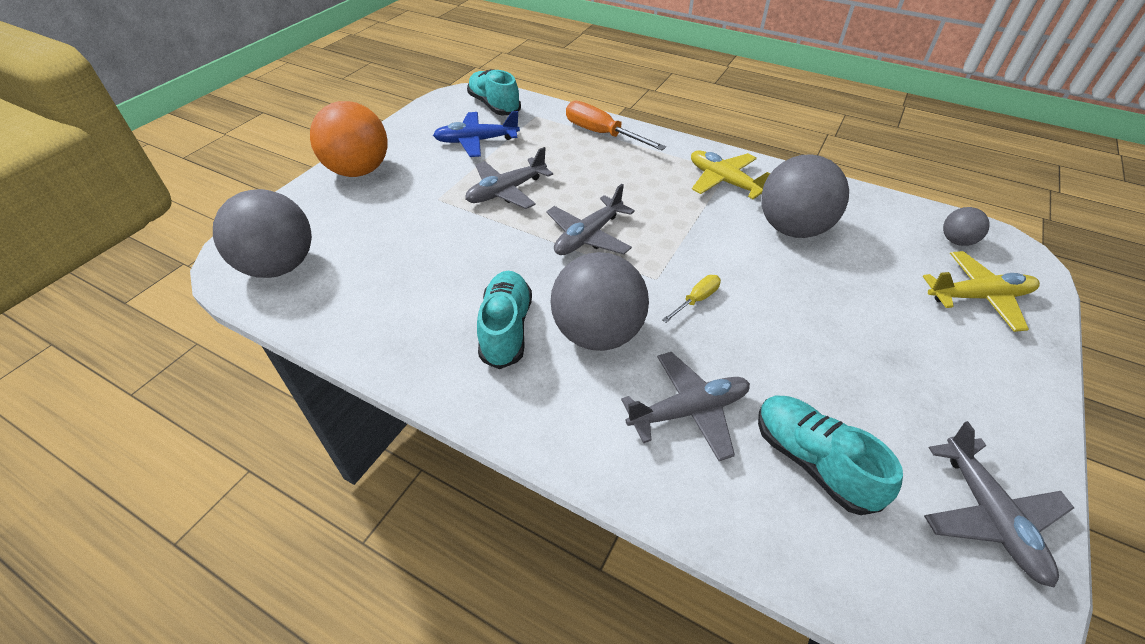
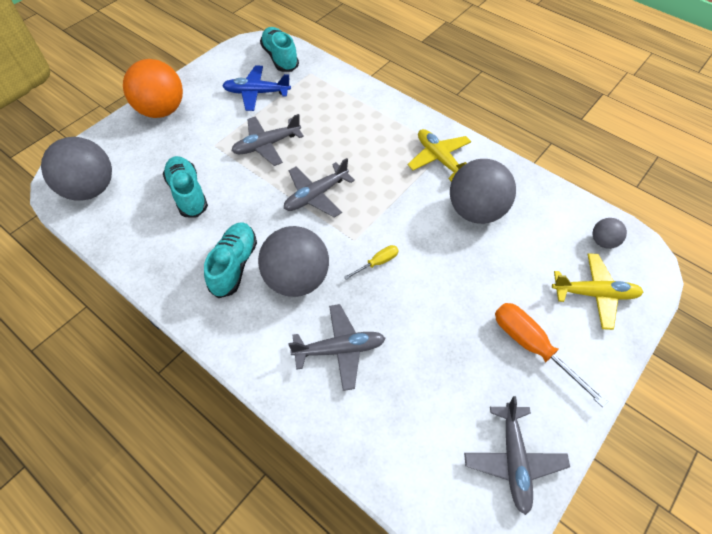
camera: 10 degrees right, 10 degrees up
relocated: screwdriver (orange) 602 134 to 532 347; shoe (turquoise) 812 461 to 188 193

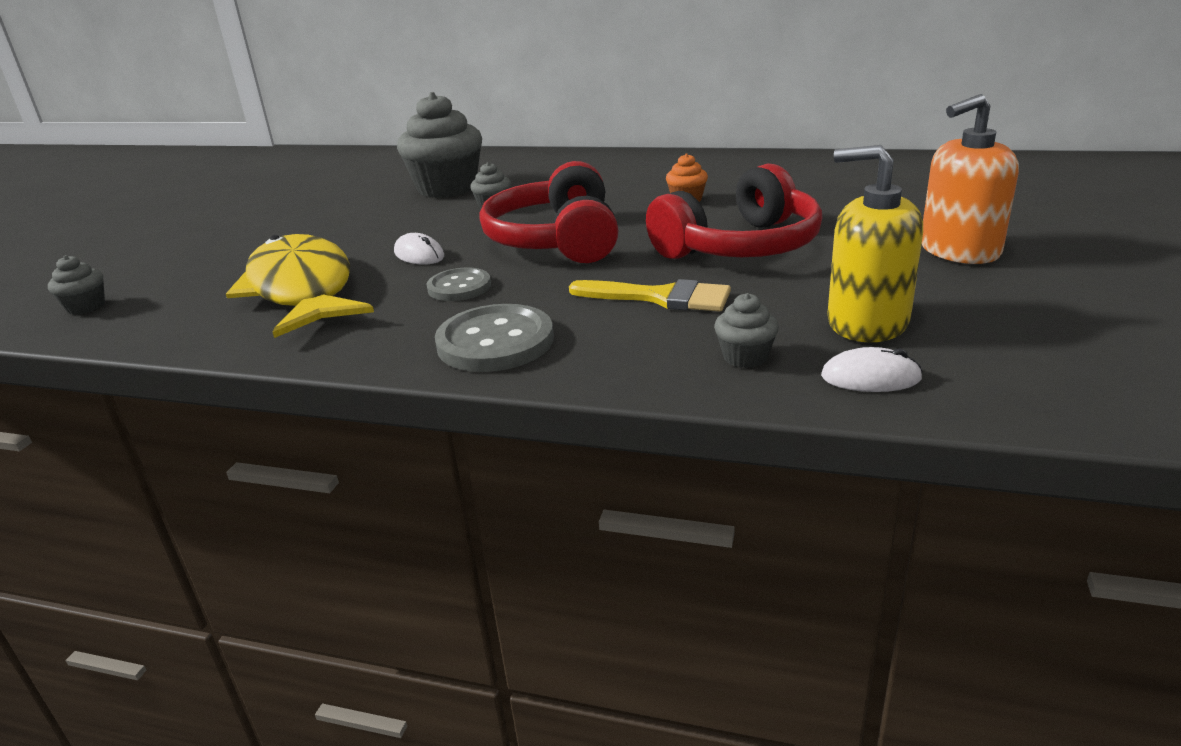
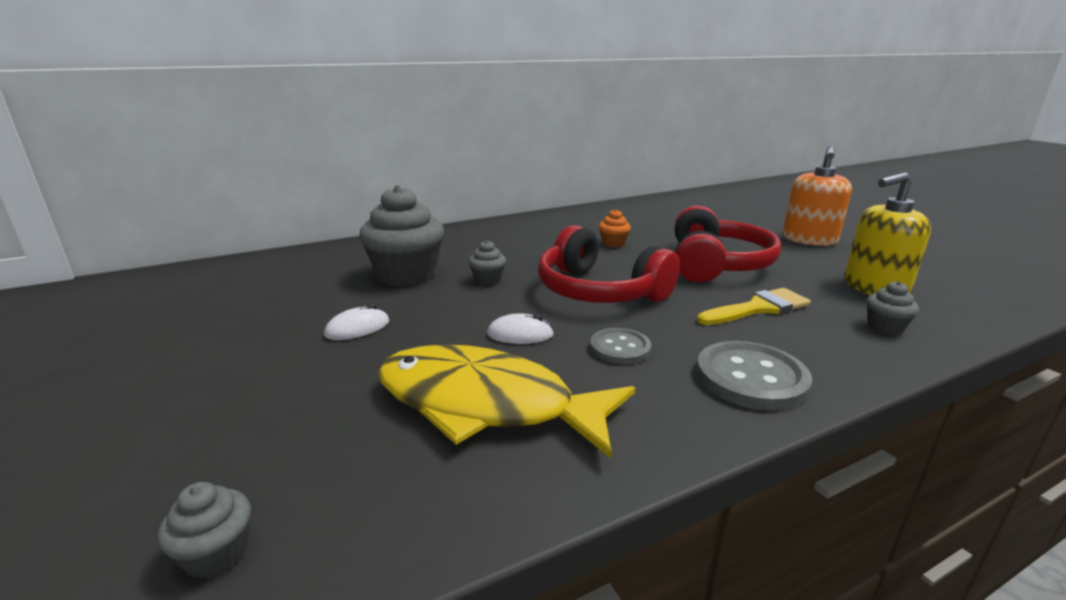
camera: 45 degrees left, 5 degrees down
relocated: mouse (white) 870 377 to 357 328

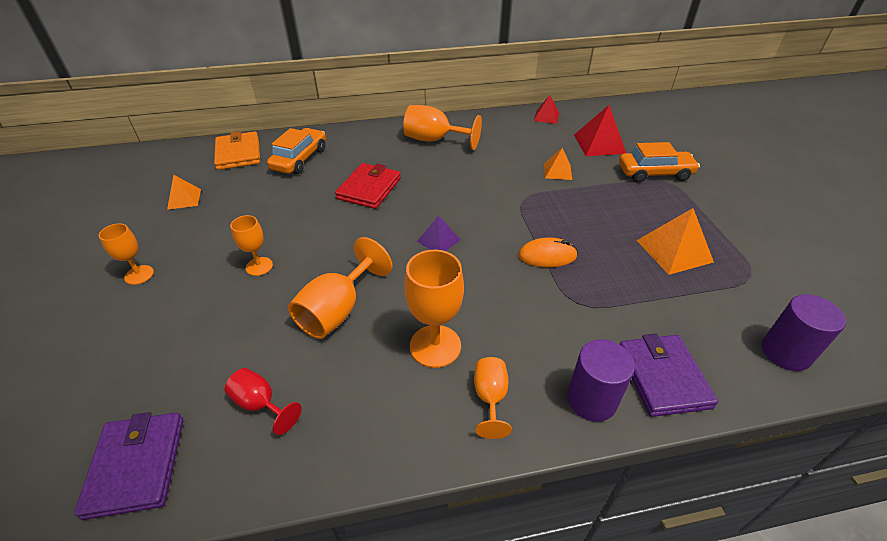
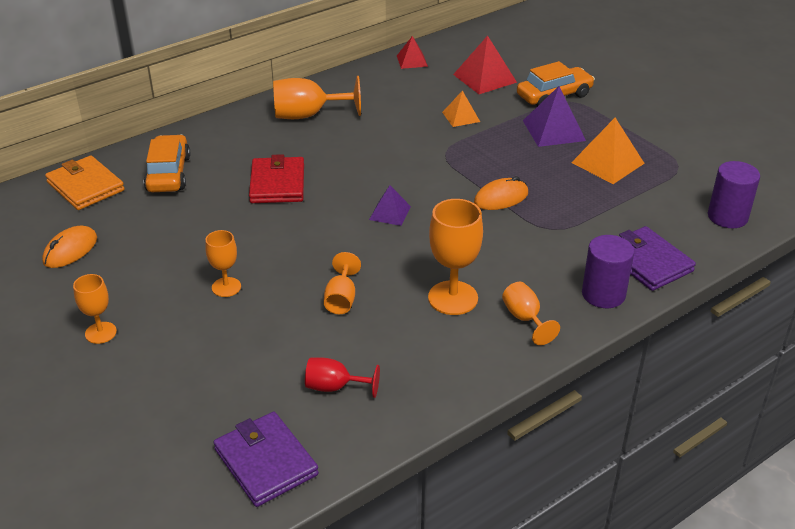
camera: 25 degrees left, 5 degrees down
appeared: pyramid (purple) 553 130
exchanged: pyramid (orange) 184 199 to mouse (orange) 70 250
size: goblet (orange) 337 310 = 341 299 x0.59

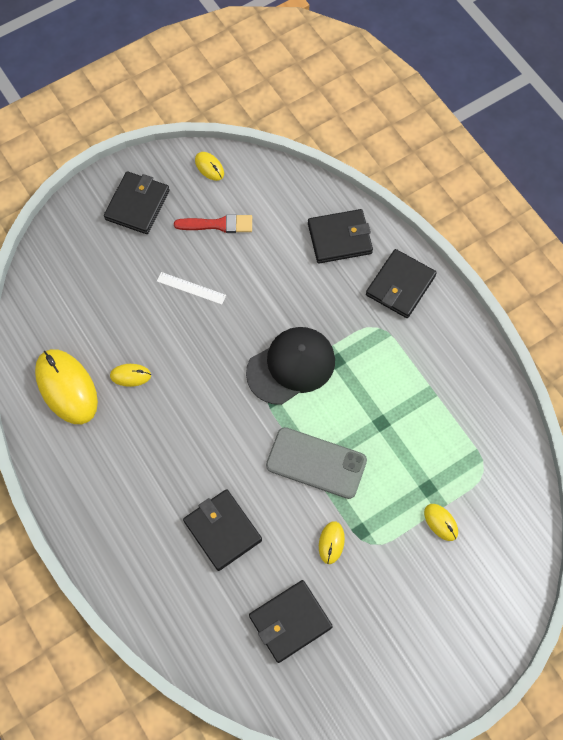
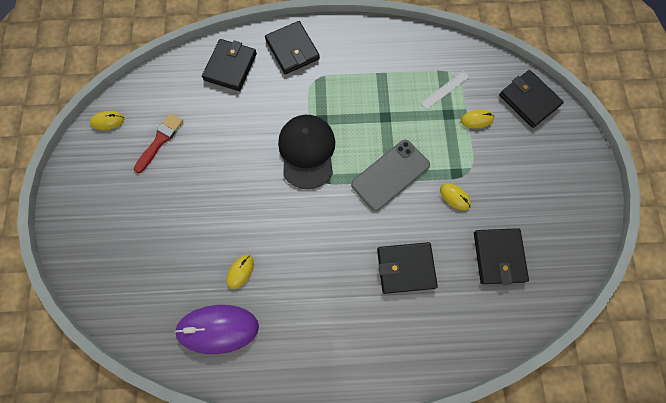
camera: 60 degrees left, 5 degrees up
relocated: wallet (black) 137 205 to 529 100; ruler (white) 191 288 to 445 90
colour: mouse (yellow) 66 388 to mouse (purple) 218 329

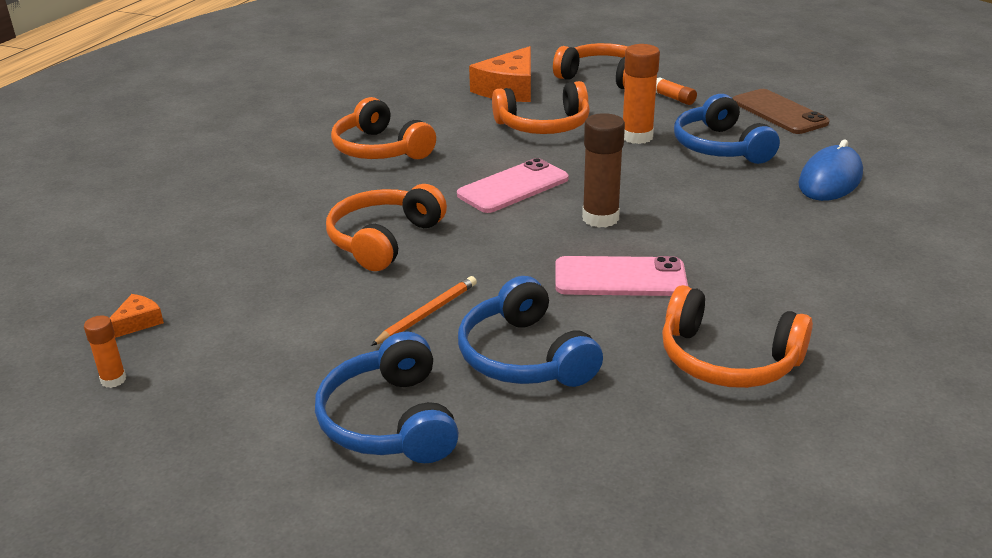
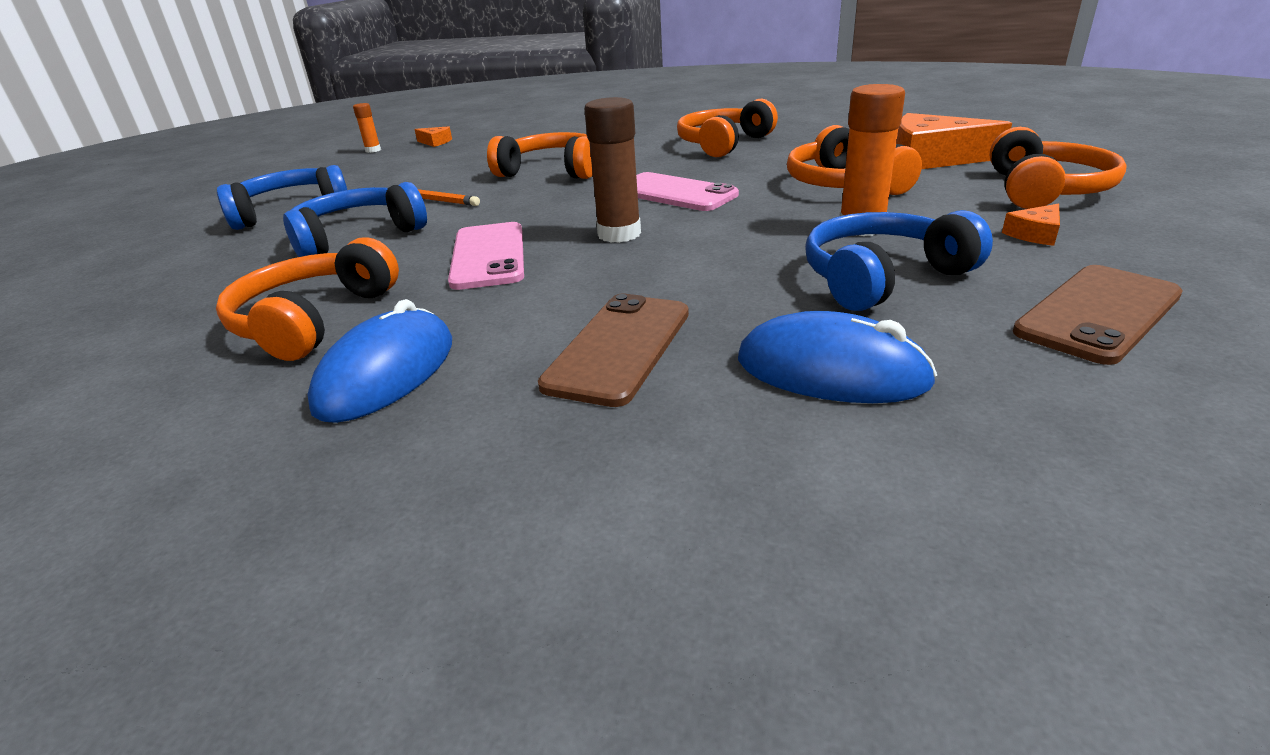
camera: 80 degrees right, 0 degrees up
appeared: mouse (blue) 387 374; phone (brown) 618 348
exchanged: glue stick (orange) 674 98 to cheese (orange) 1035 234

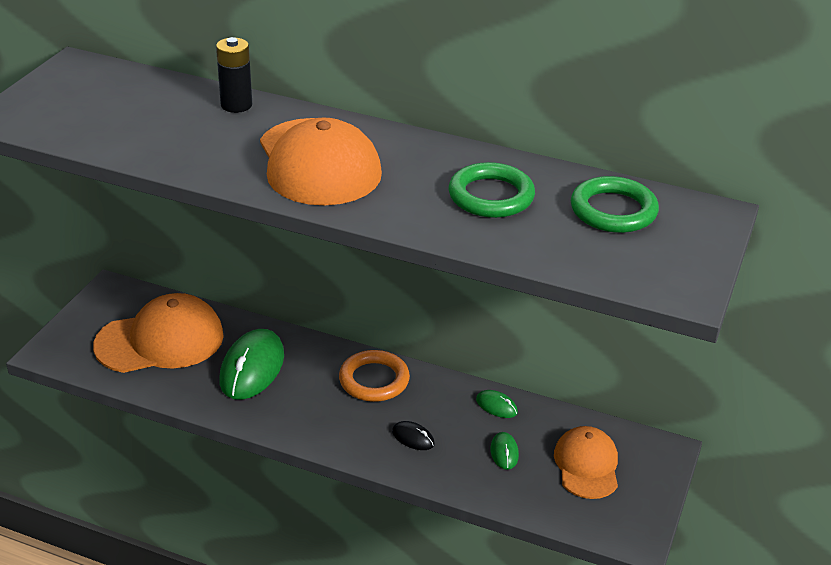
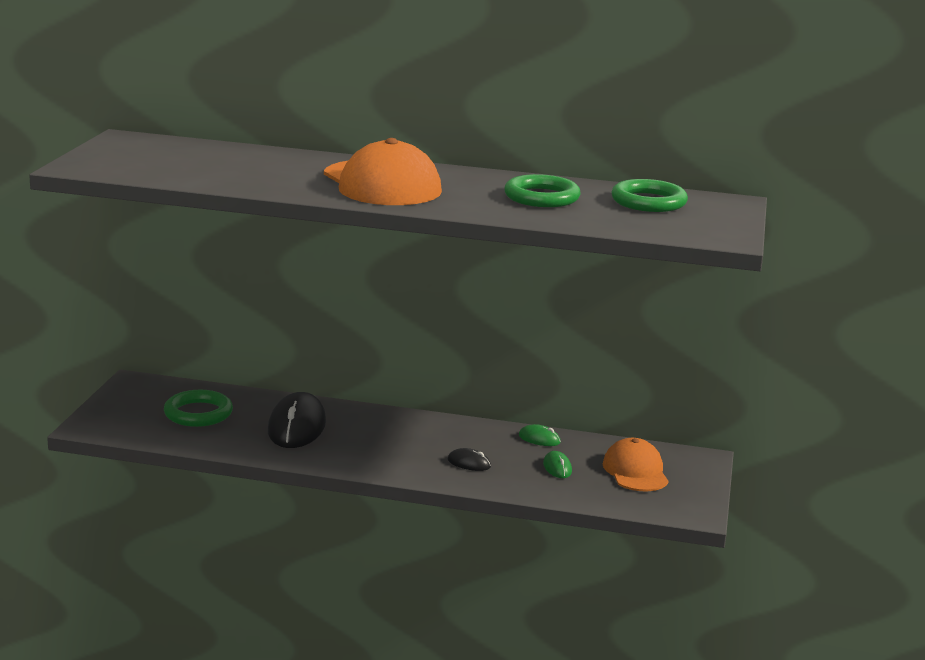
camera: 10 degrees left, 15 degrees down
missing: battery (black) 236 105; ring (orange) 374 380
exchanged: cap (orange) 160 340 to ring (green) 198 413
colour: mouse (green) 252 368 to mouse (black) 297 427

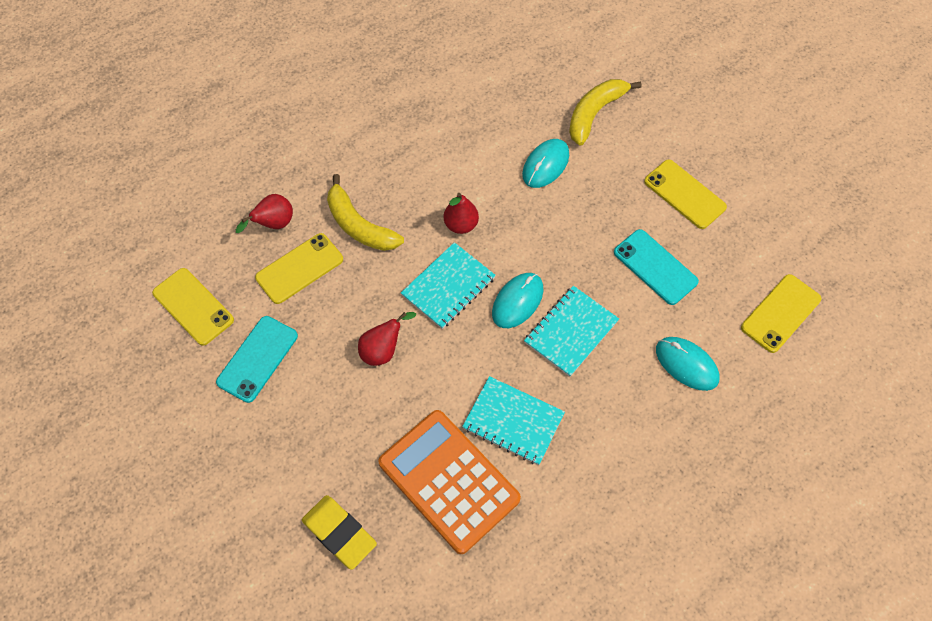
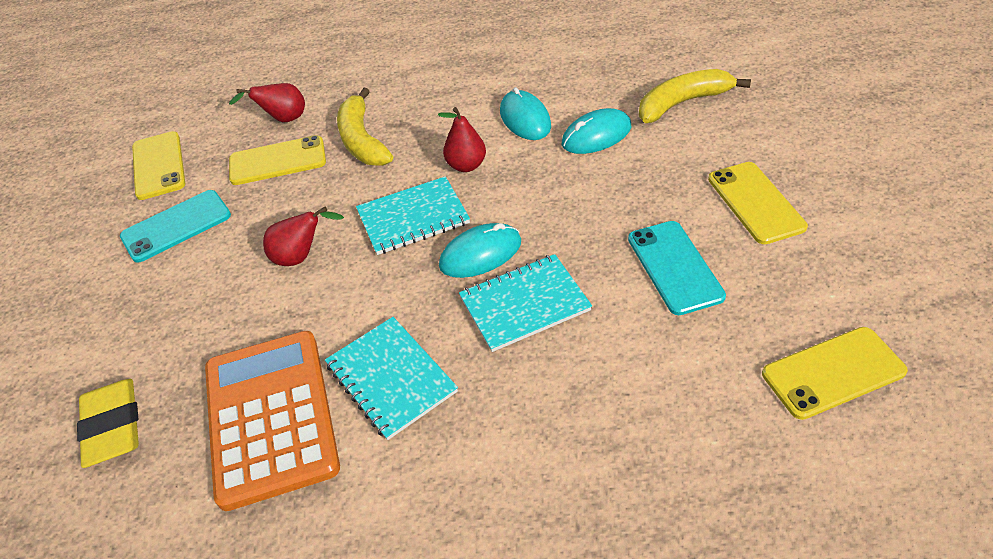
camera: 30 degrees right, 15 degrees down
relocated: mouse (turquoise) 686 364 to 525 119

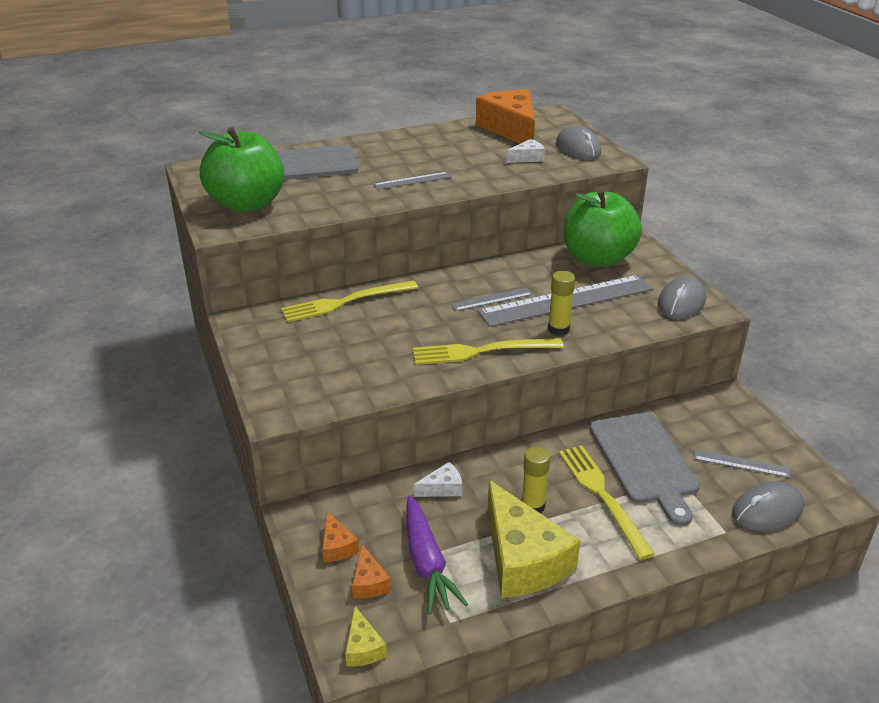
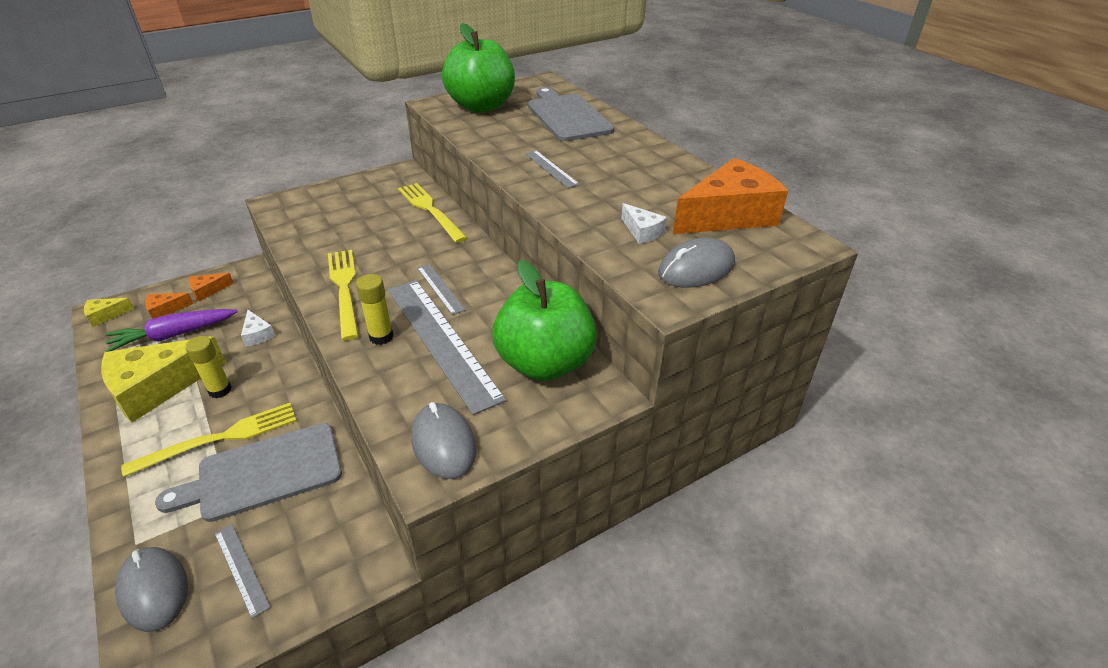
camera: 80 degrees right, 5 degrees up
spun: mouse (grey) 681 302 = 443 443 45 degrees clockwise; ruler (grey) 741 463 = 241 569 45 degrees counterclockwise

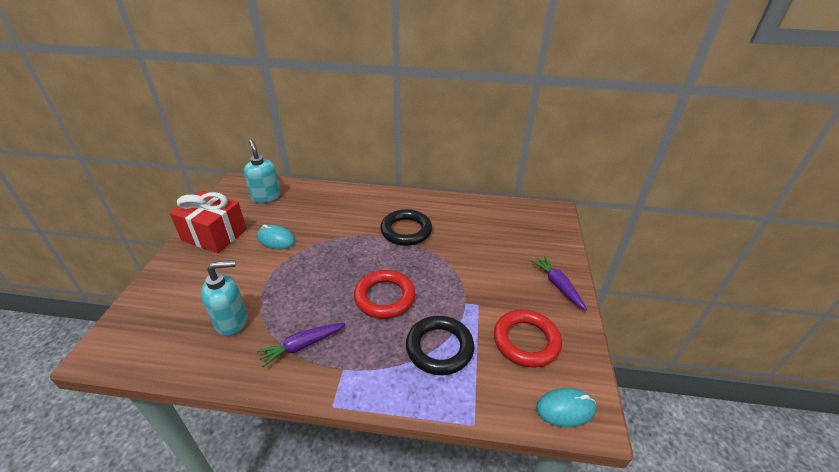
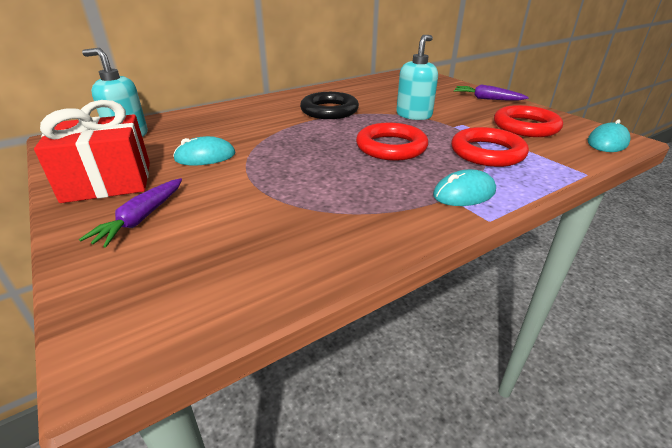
camera: 40 degrees left, 5 degrees down
appeared: mouse (turquoise) 464 193
relocated: soap dispenser (turquoise) 232 321 to 414 115; carrot (purple) 302 346 to 141 219
colour: ring (black) 439 348 to ring (red) 487 152

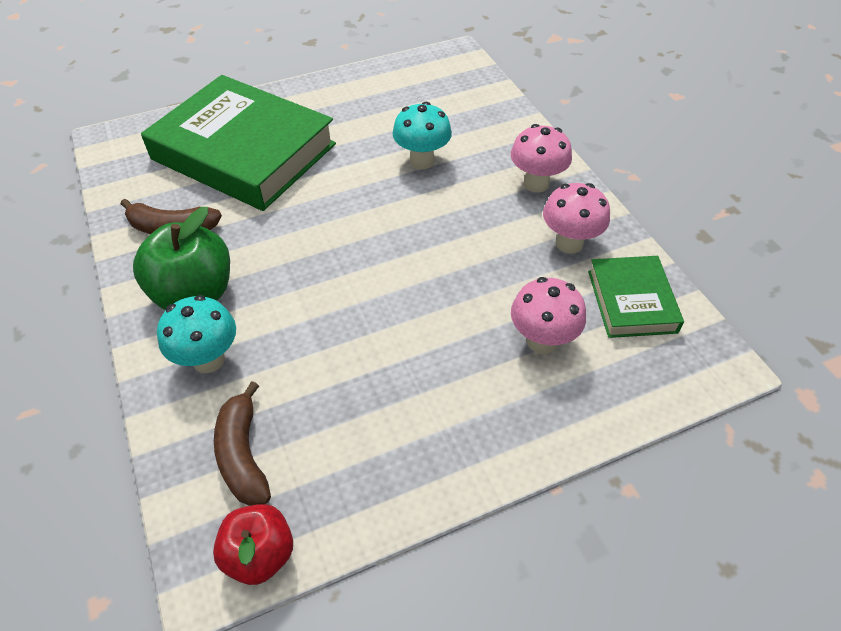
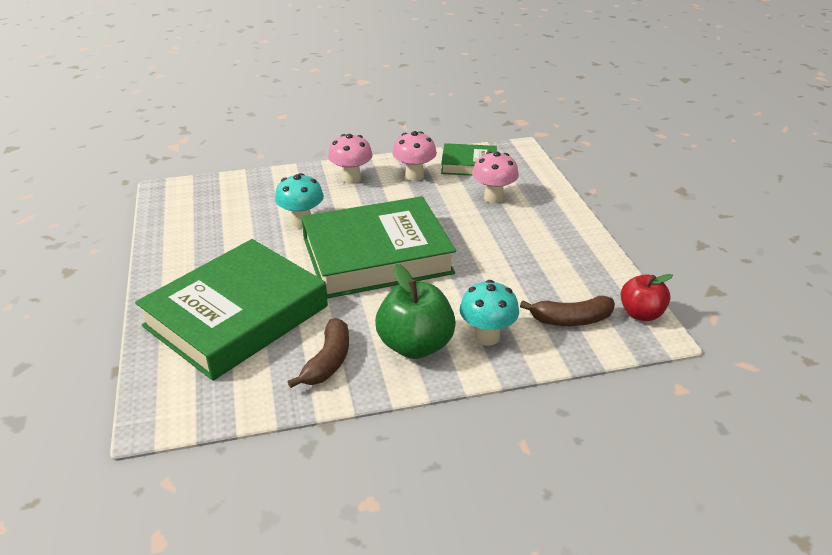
camera: 80 degrees left, 15 degrees down
appeared: book (green) 377 256

